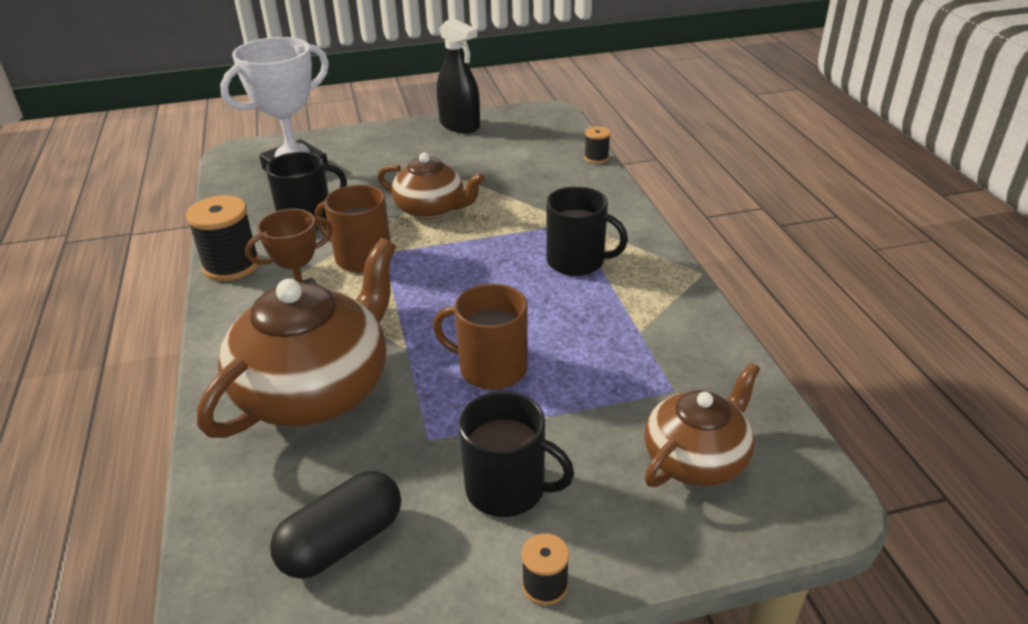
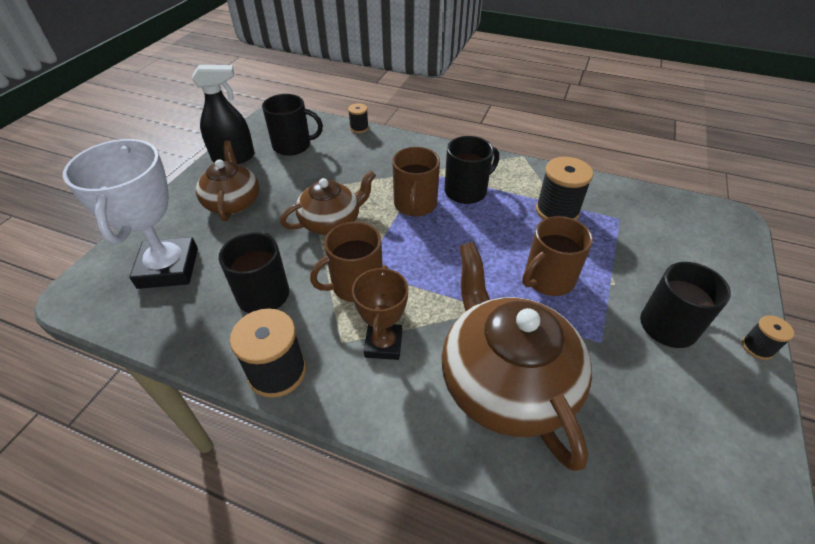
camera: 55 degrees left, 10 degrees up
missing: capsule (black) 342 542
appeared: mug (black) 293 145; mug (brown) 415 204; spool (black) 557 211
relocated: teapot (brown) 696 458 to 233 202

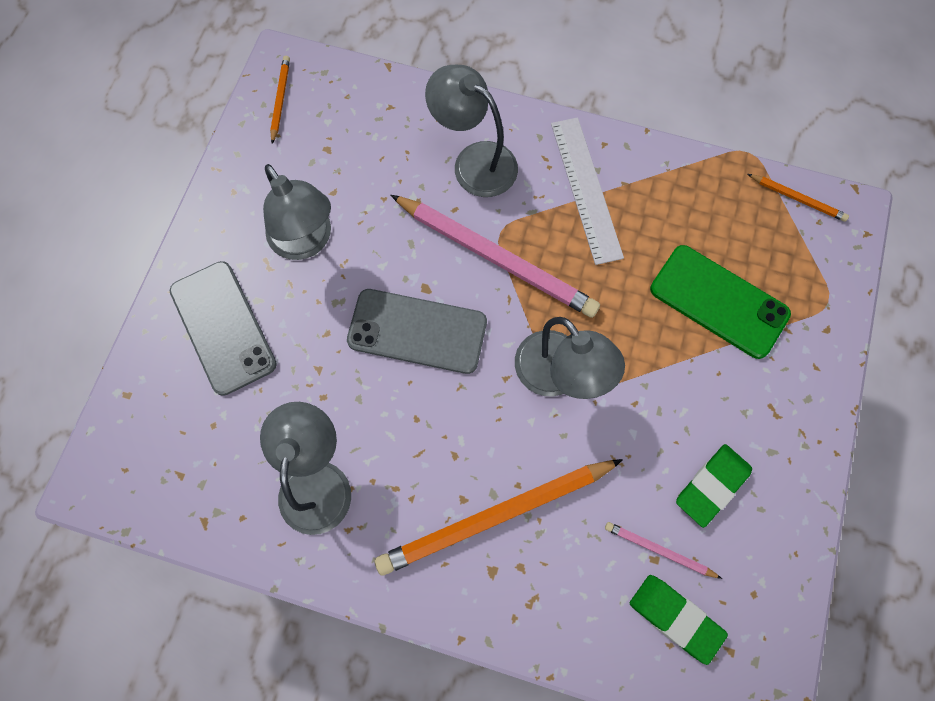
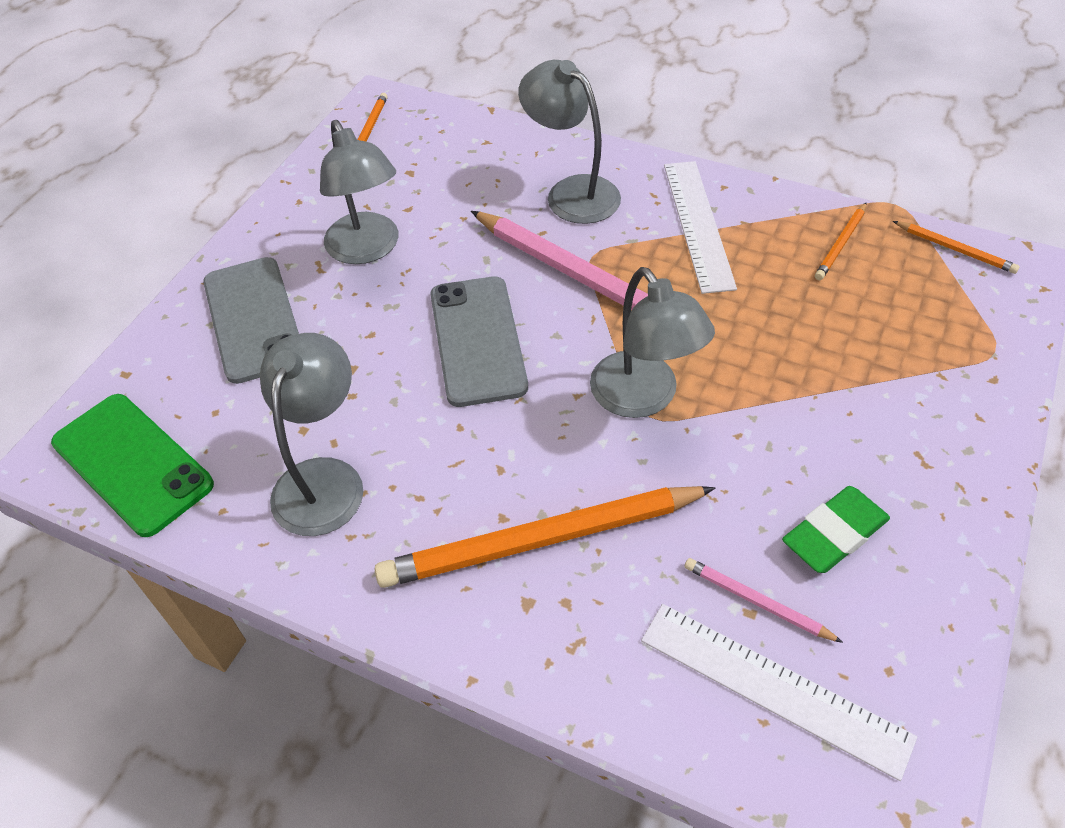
camera: 10 degrees right, 20 degrees down
appeared: pencil (orange) 841 244
relocated: phone (green) 719 301 to 132 464
exchanged: eraser (green) 675 618 to ruler (white) 773 687
spun: phone (grey) 417 331 = 477 340 60 degrees clockwise

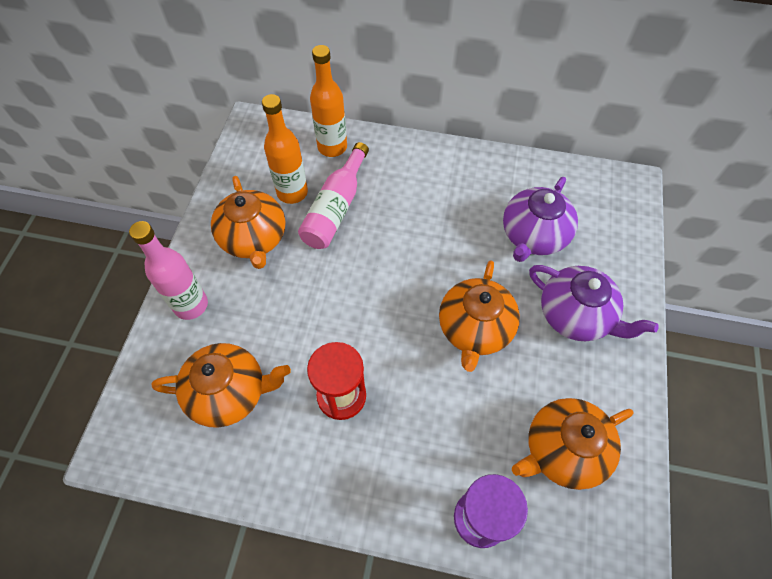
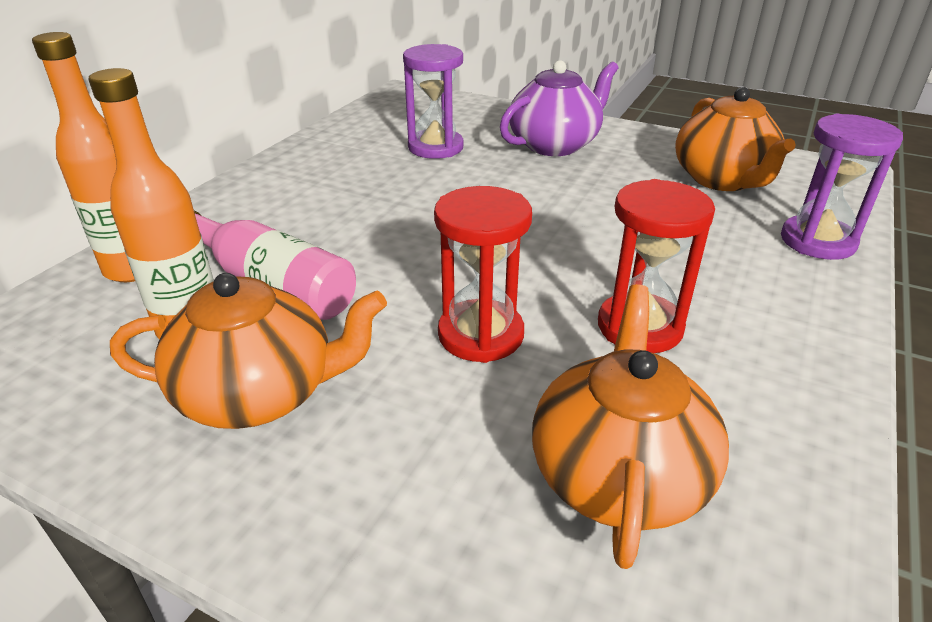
camera: 75 degrees left, 25 degrees down
missing: bottle (pink) 191 305; teapot (orange) 474 329
appeared: hourglass (red) 481 334
exchanged: teapot (purple) 533 236 to hourglass (purple) 435 147

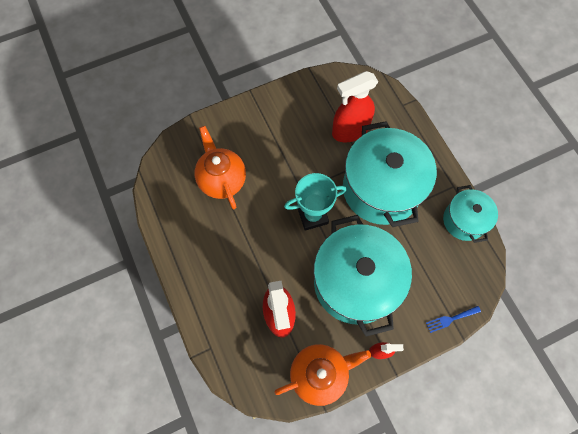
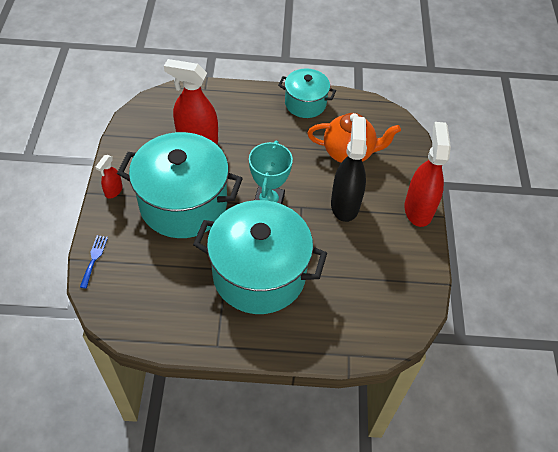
camera: 115 degrees right, 15 degrees down
missing: teapot (orange) 319 374
appeared: spray bottle (black) 345 204
relocated: spray bottle (red) 350 131 to 418 209; pot (turquoise) 464 220 to 305 103

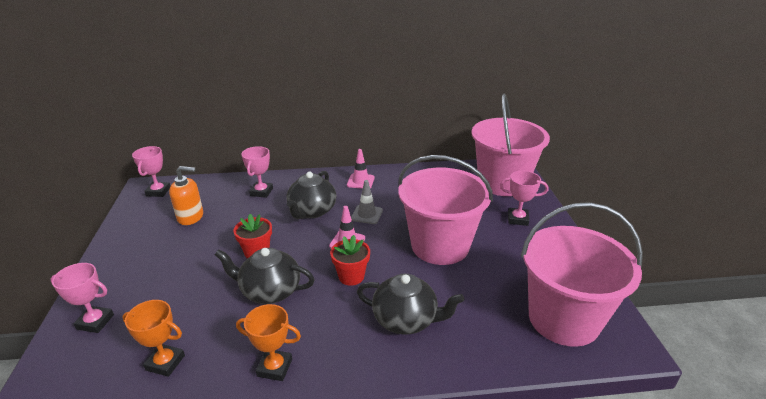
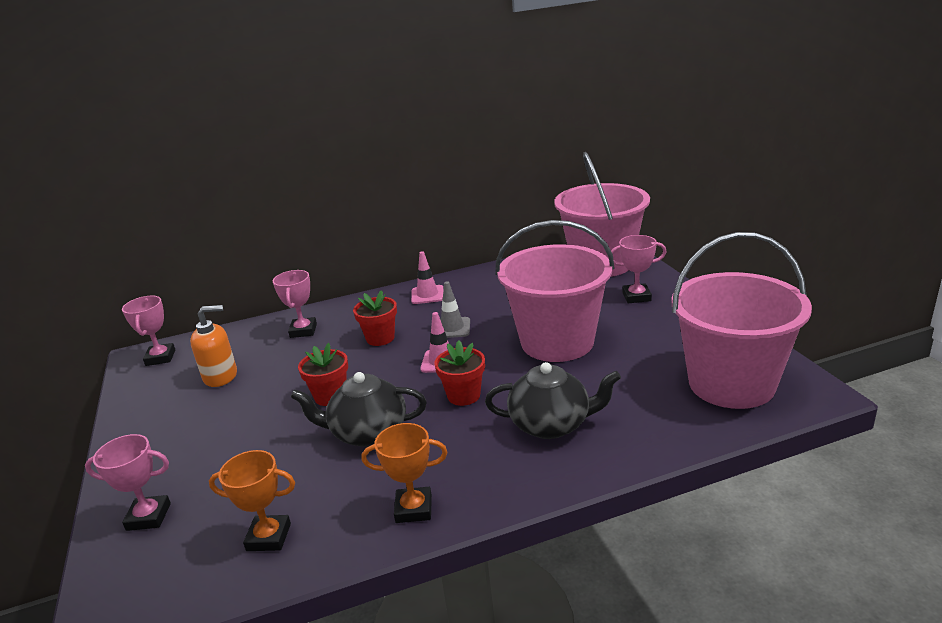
camera: 10 degrees left, 5 degrees down
exchanged: teapot (black) 312 211 to flower pot (red) 380 338

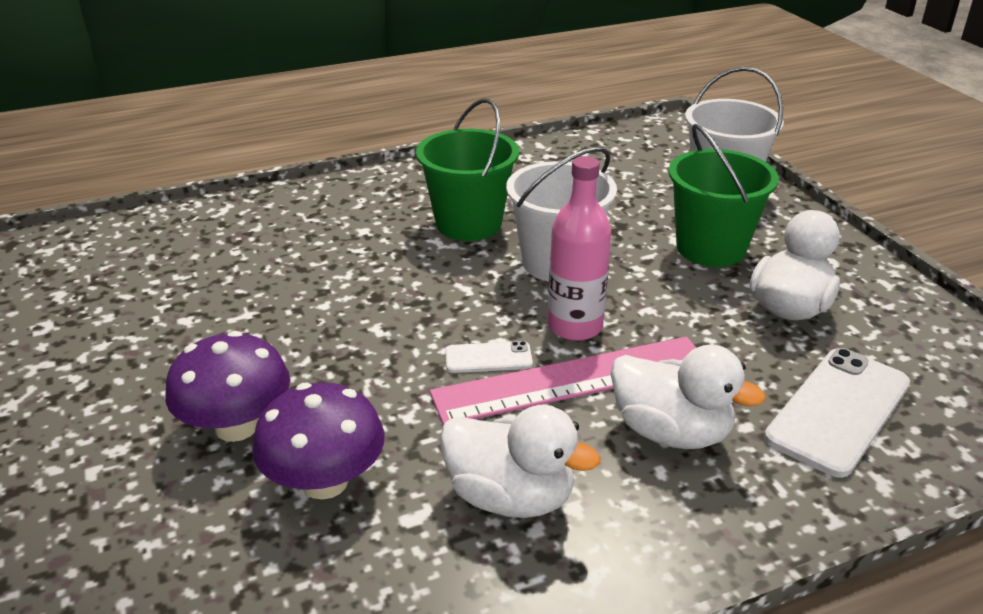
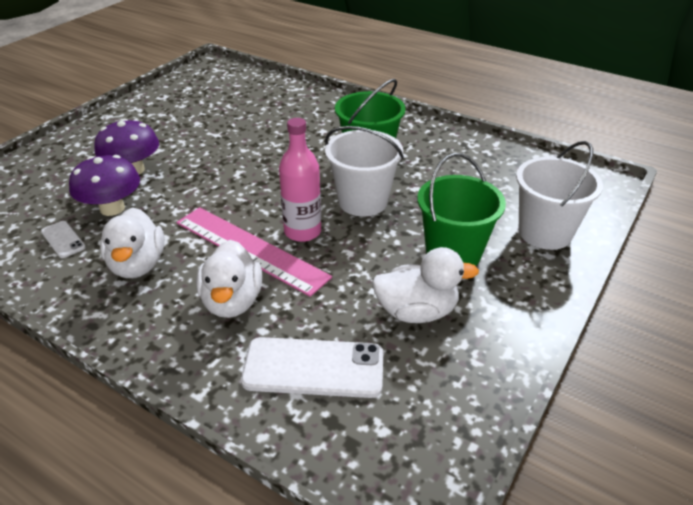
camera: 55 degrees right, 5 degrees up
relocated: phone (white) 488 358 to 63 239

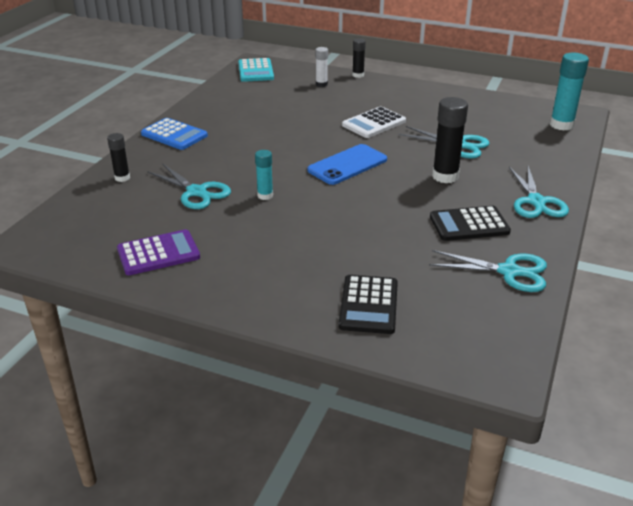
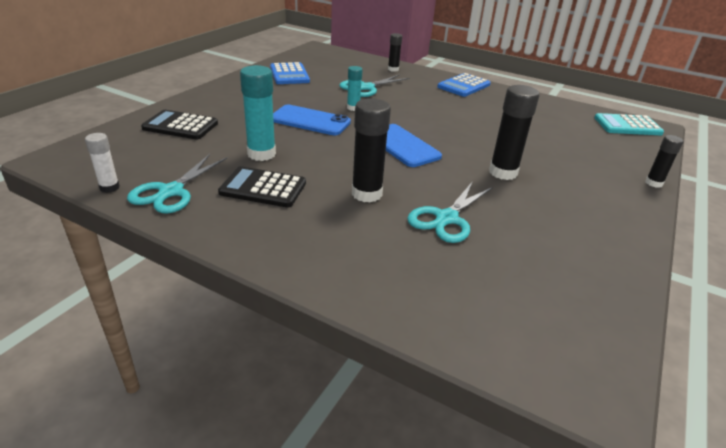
camera: 95 degrees right, 0 degrees up
missing: scissors (turquoise) 536 202
appeared: phone (blue) 310 121
relocated: glue stick (white) 321 84 to 109 187; glue stick (turquoise) 561 125 to 261 154
exchanged: calculator (white) 374 123 to glue stick (black) 503 172
colour: calculator (purple) 158 253 to calculator (blue) 289 74
spun: calculator (black) 469 224 = 263 188 75 degrees counterclockwise

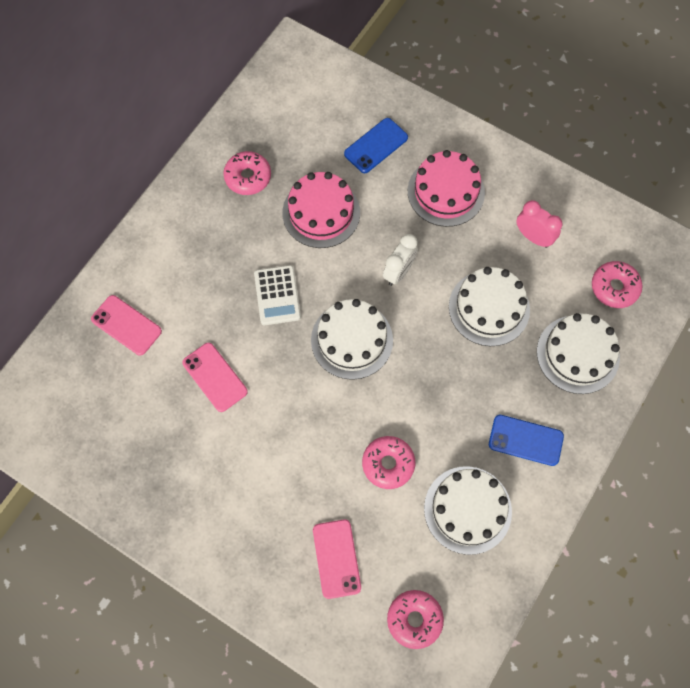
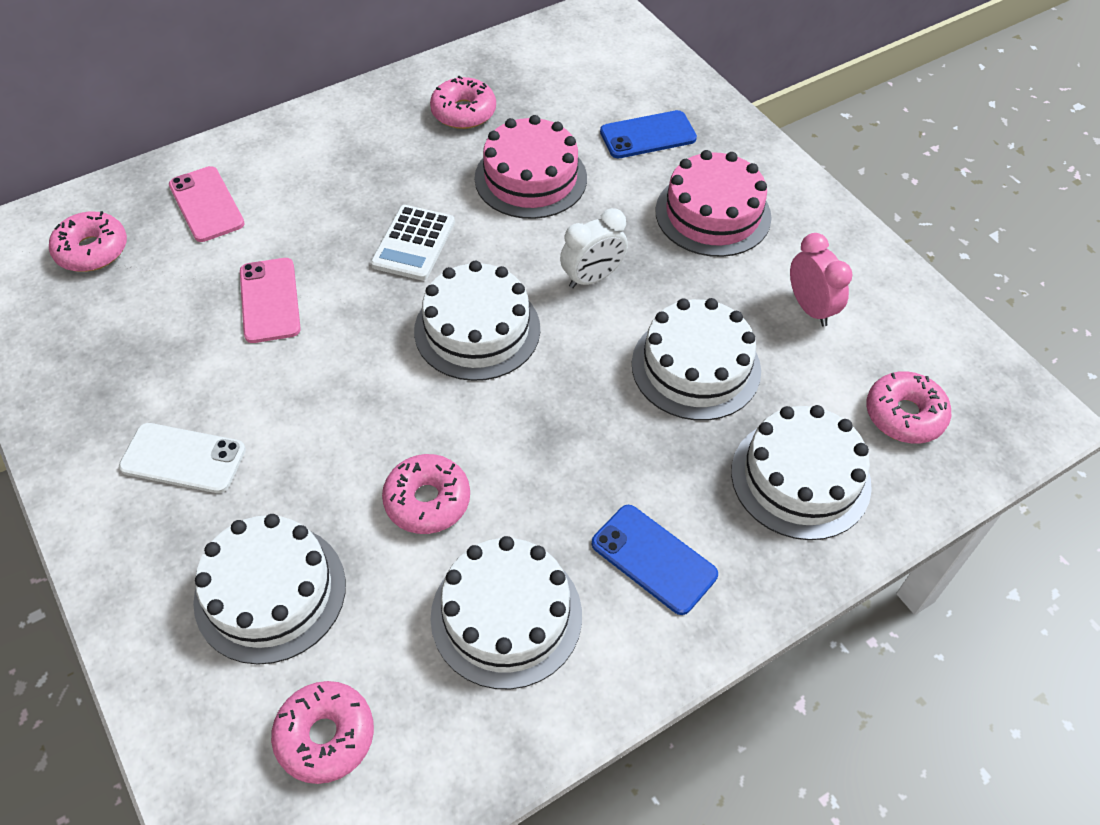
camera: 25 degrees right, 15 degrees down
appeared: donut (pink) 92 250; phone (white) 183 458
exchanged: phone (pink) 336 558 to cake (white) 270 592

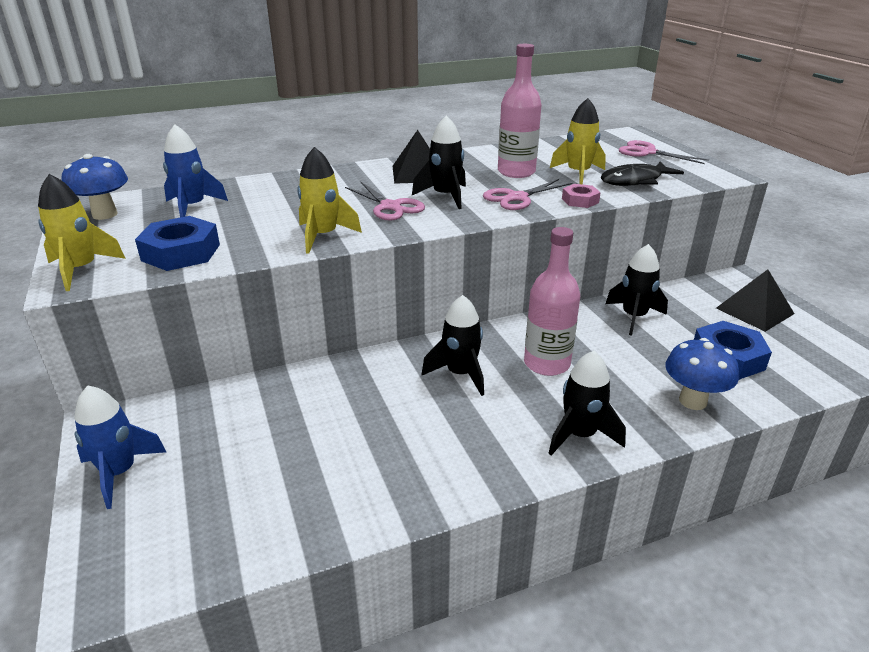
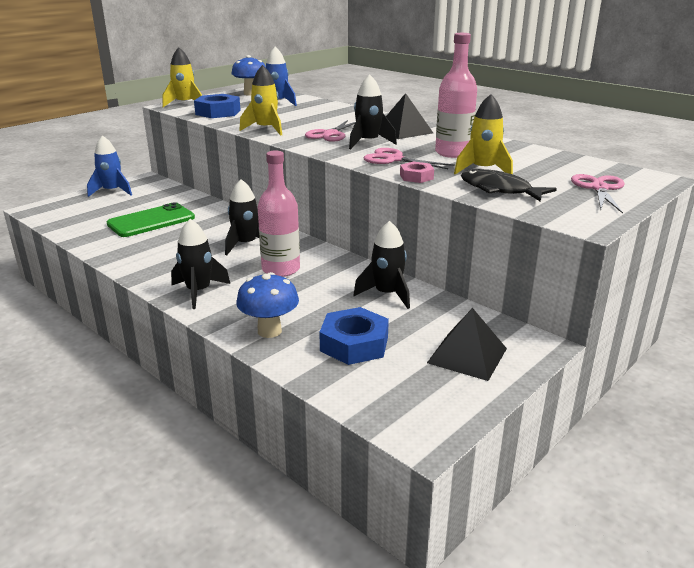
camera: 65 degrees right, 5 degrees down
appeared: phone (green) 151 221

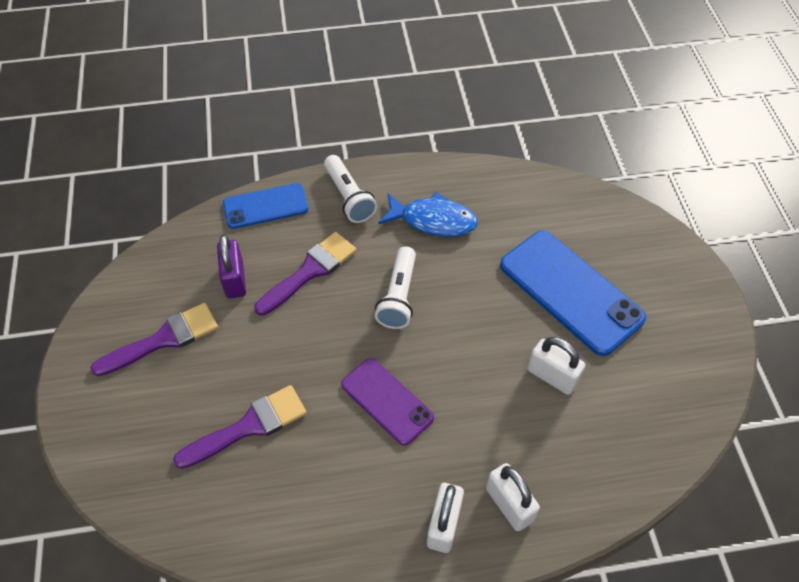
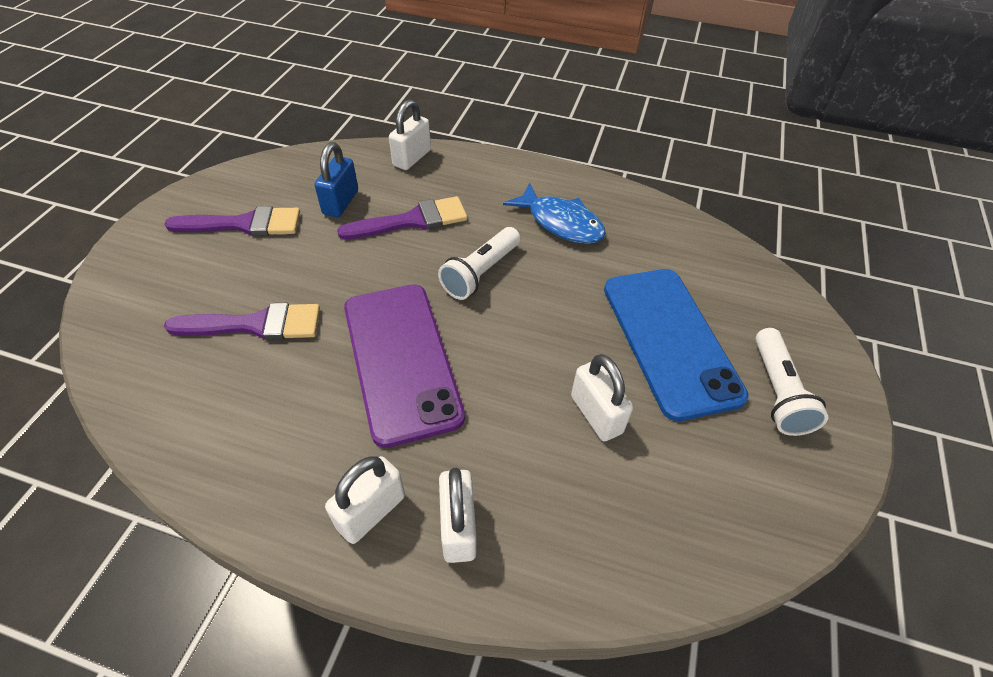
camera: 25 degrees right, 5 degrees down
relocated: flashlight (white) 348 197 to 777 392
exchanged: phone (blue) 266 206 to padlock (white) 412 158
colour: padlock (purple) 235 280 to padlock (blue) 341 202
size: phone (purple) 387 401 = 401 360 x1.65

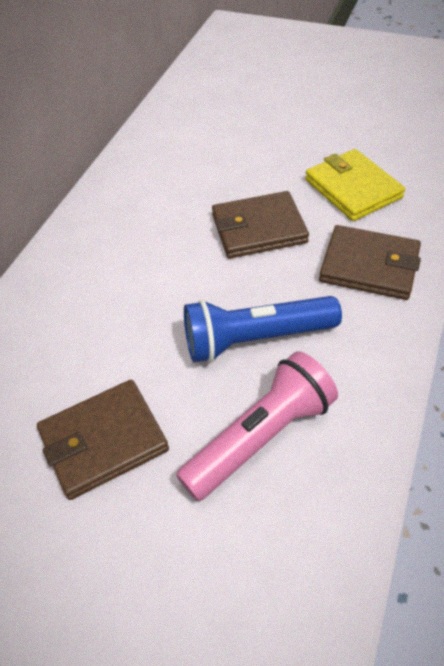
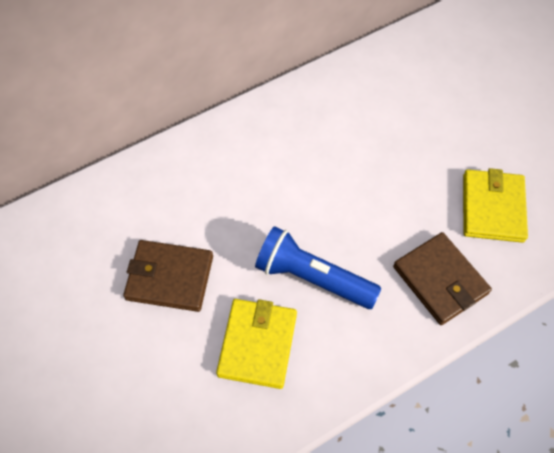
camera: 35 degrees right, 10 degrees up
missing: wallet (brown) 259 229
exchanged: flashlight (pink) 260 437 to wallet (yellow) 257 344

